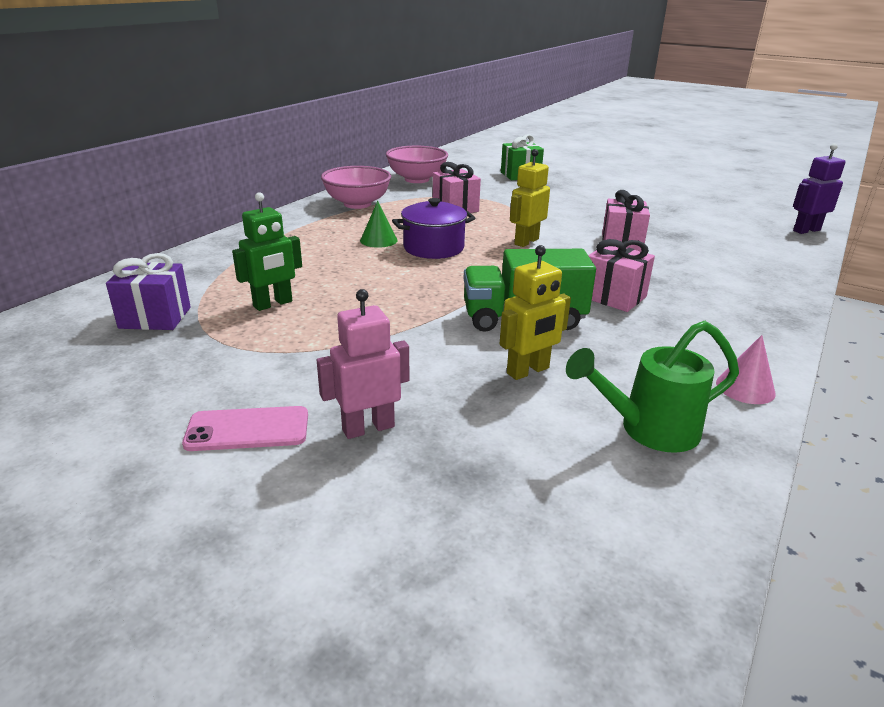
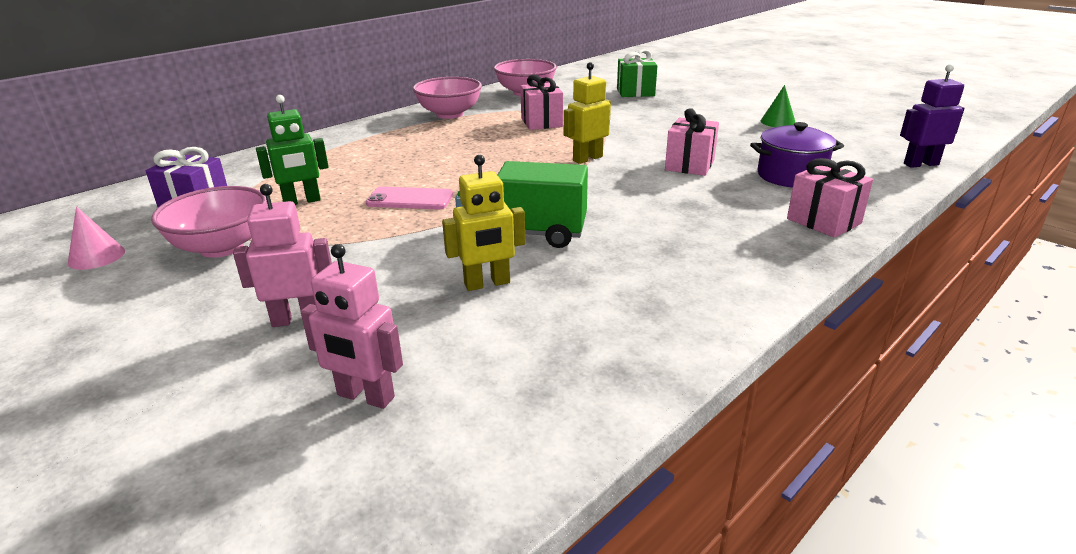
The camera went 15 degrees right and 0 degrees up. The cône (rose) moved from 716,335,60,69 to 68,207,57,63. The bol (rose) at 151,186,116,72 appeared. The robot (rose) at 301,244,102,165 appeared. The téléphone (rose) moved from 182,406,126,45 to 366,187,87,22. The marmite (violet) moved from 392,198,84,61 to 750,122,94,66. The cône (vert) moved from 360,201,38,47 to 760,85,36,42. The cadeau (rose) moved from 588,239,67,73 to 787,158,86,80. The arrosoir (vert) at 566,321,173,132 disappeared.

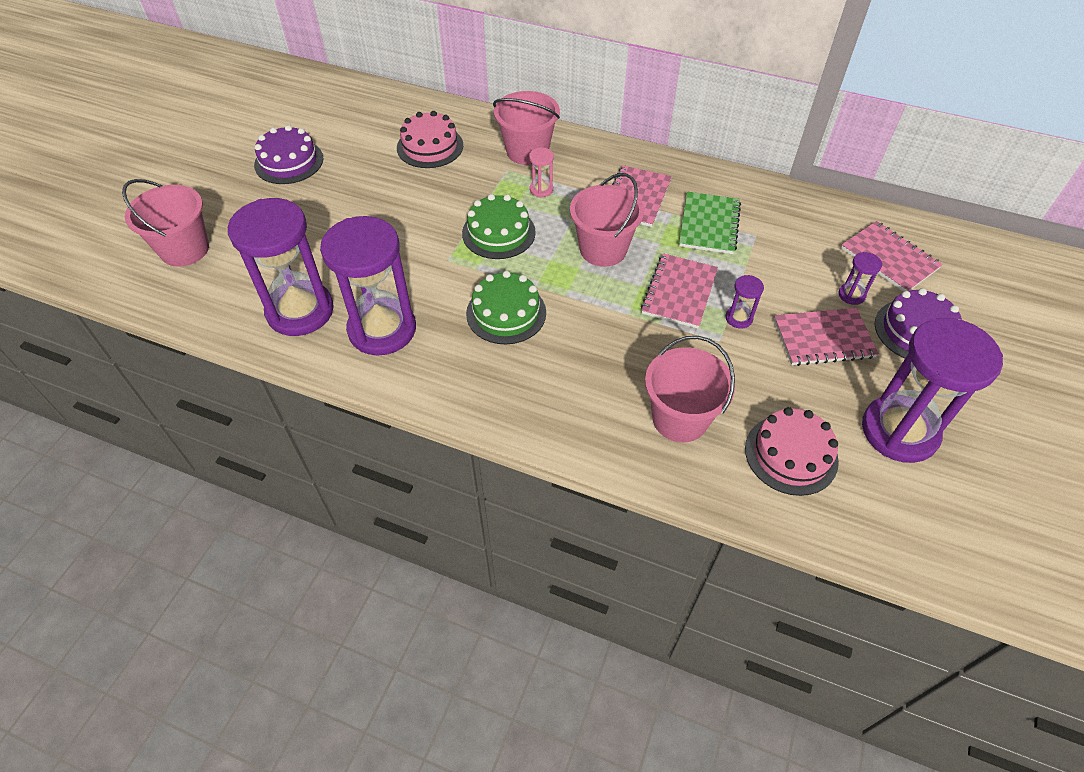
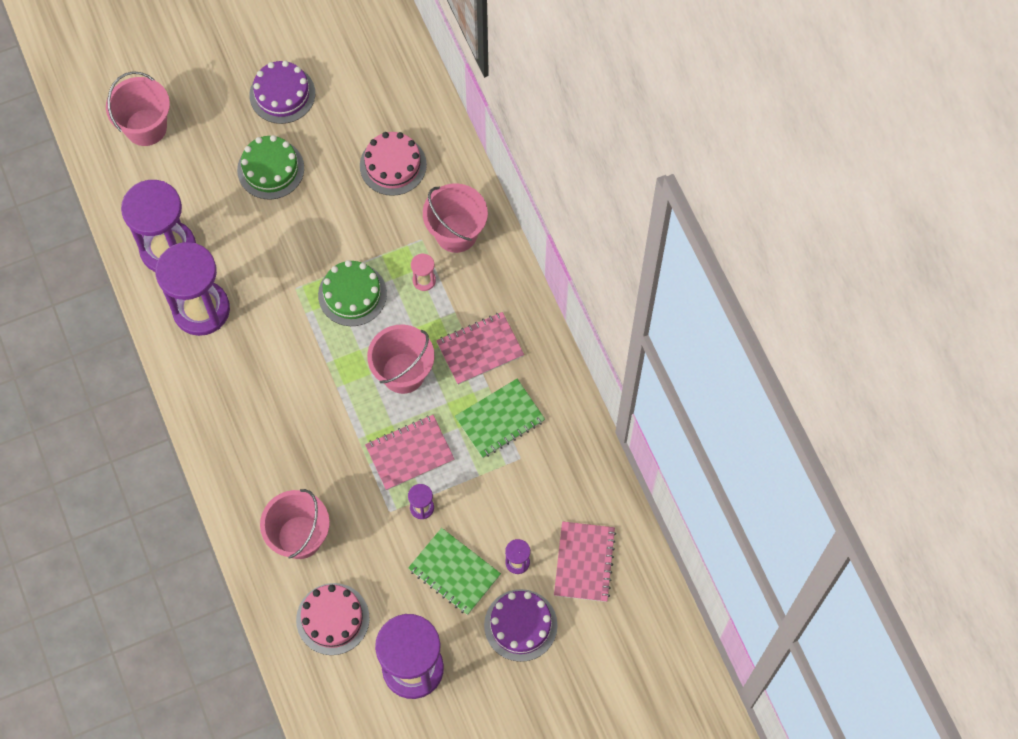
The camera went 45 degrees right and 15 degrees up. The gâteau (vert) moved from 466,271,80,73 to 237,135,67,65. The carnet (rose) at 774,308,105,58 became the carnet (vert) at 408,528,93,87.

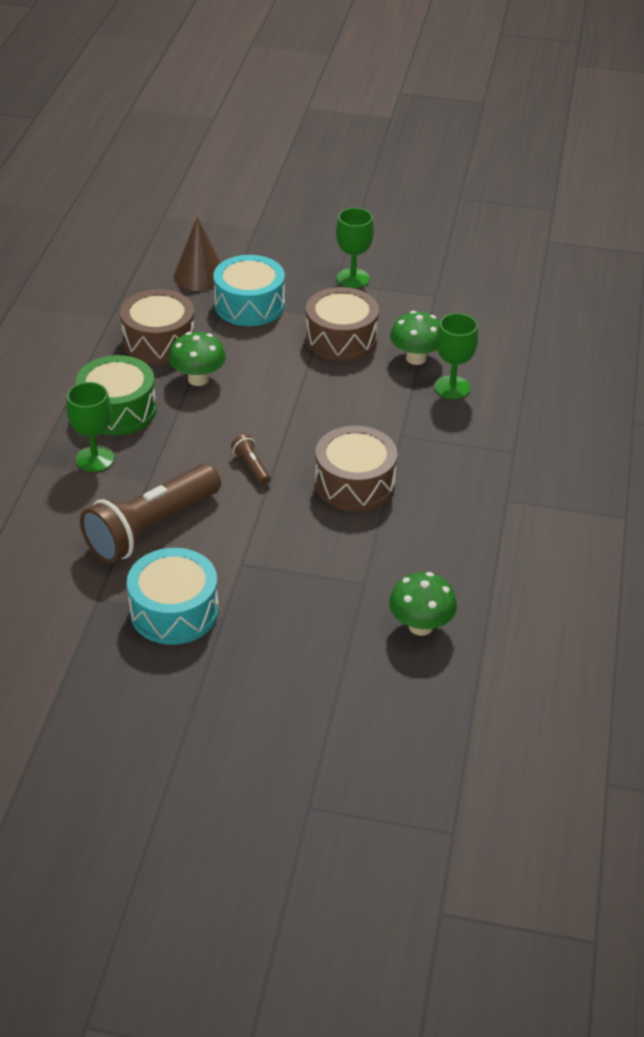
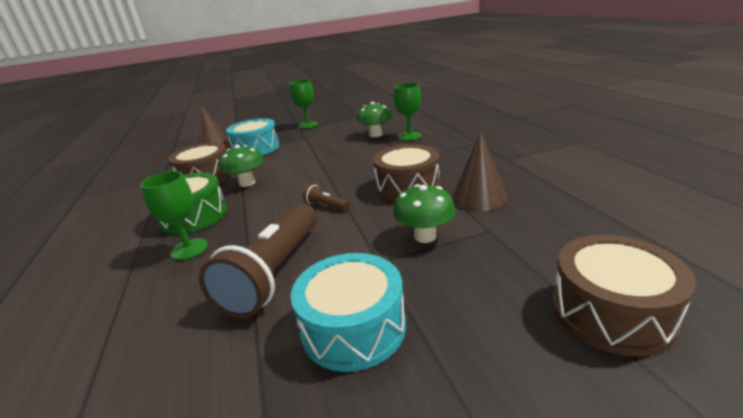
The camera went 25 degrees left and 15 degrees down. The champignon (vert) moved from 389,572,68,64 to 393,184,63,59. The cône (marron) at 452,132,55,79 appeared. The tambour (marron) moved from 305,287,74,74 to 552,235,144,122.

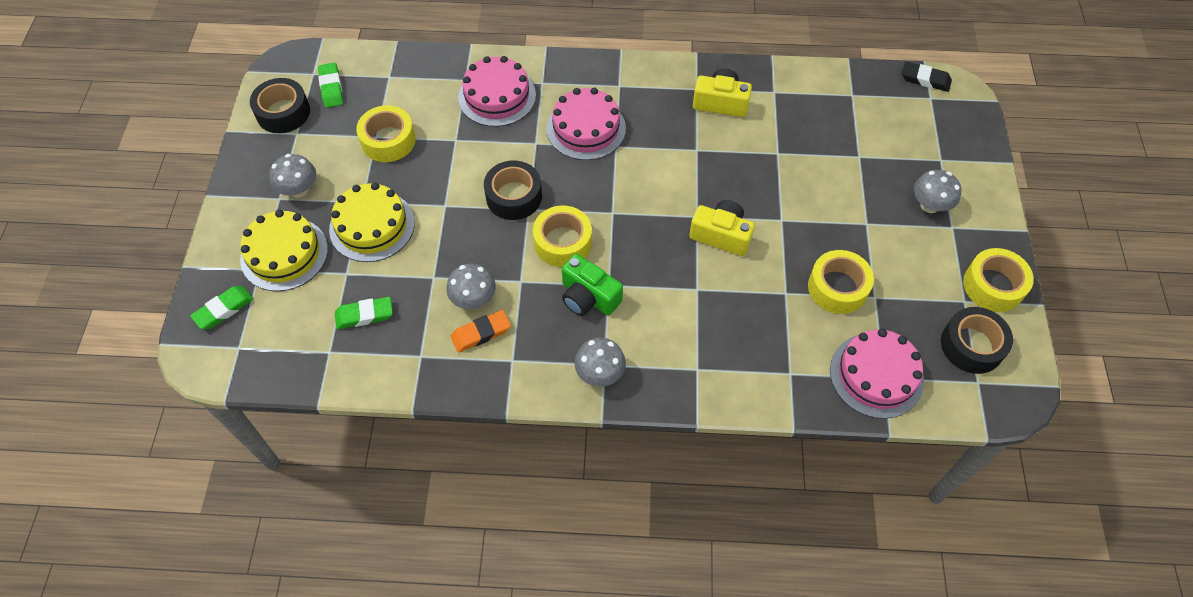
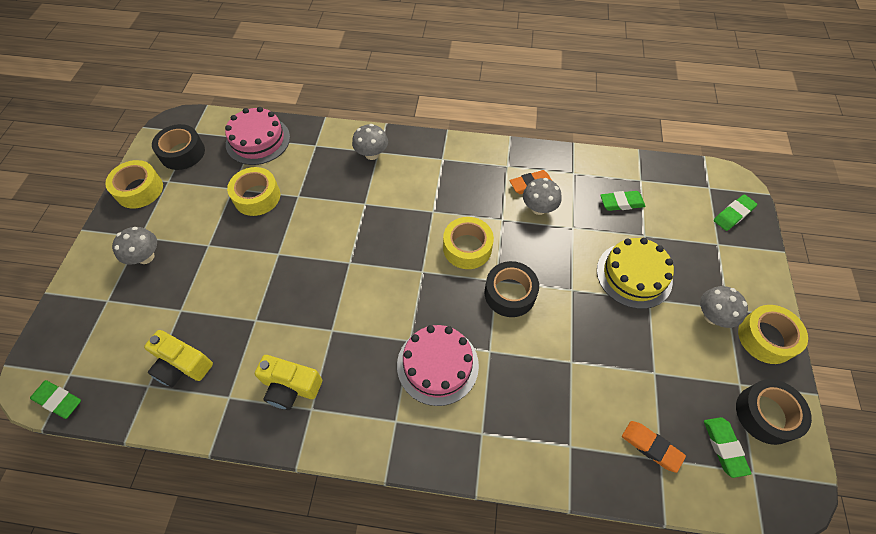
The camera went 175 degrees left and 0 degrees up. The gomme (noir) at 902,62,50,30 became the gomme (vert) at 30,380,51,39. The appareil photo (jaune) moved from 689,200,66,56 to 144,330,69,57. The champignon (gris) moved from 574,338,52,49 to 352,124,36,36. The gomme (orange) at 622,421,64,52 appeared. The ruban adhésif (jaune) moved from 356,105,60,57 to 738,305,70,59. The gâteau (jaune) at 240,210,88,81 disappeared. The gâteau (rose) at 458,56,78,71 disappeared. The appareil photo (vert) at 562,254,61,62 disappeared.

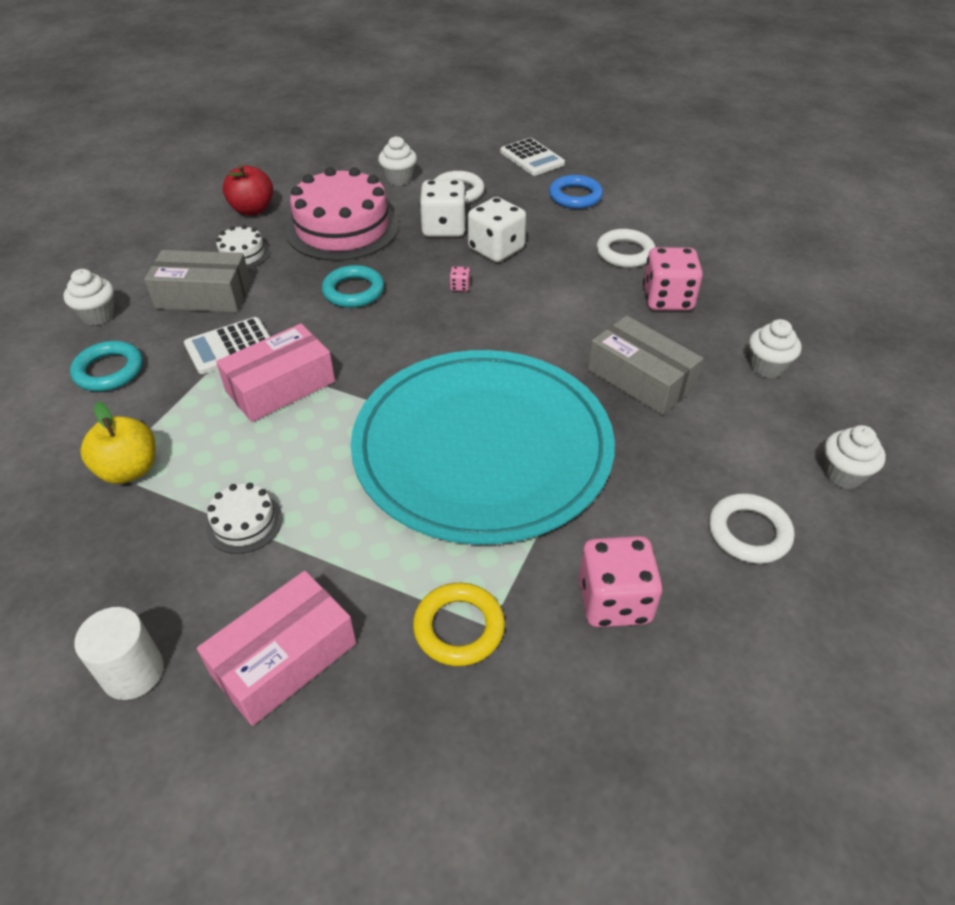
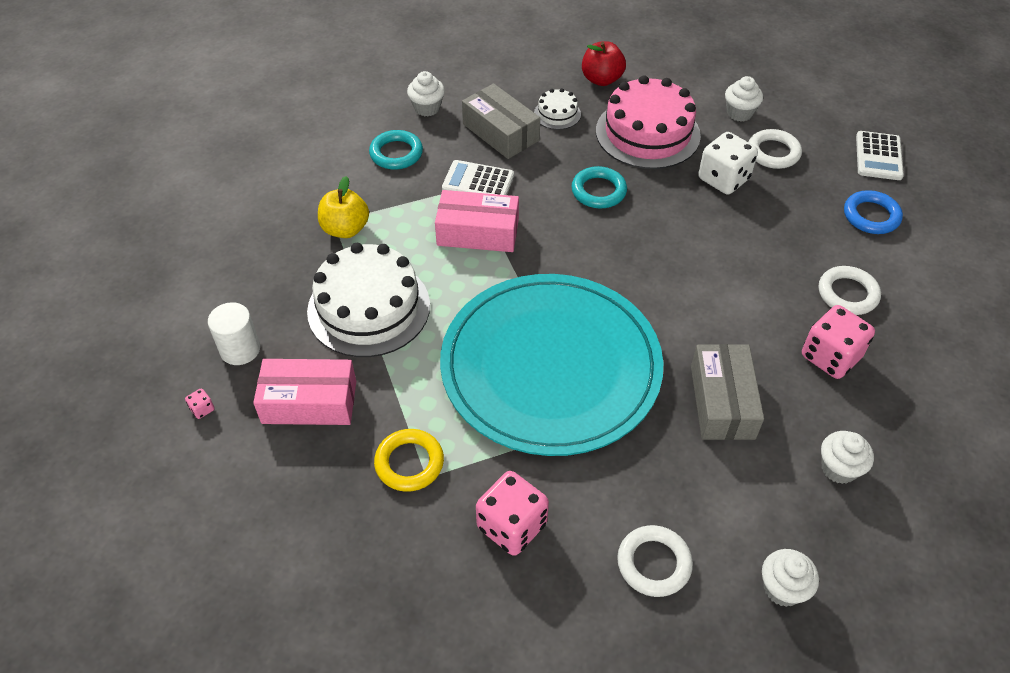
The camera went 45 degrees right and 5 degrees up. The dé (rose) moved from 449,266,21,25 to 185,388,30,31. The gâteau (blanc) at 206,483,77,71 changed to 2.18 times the size. The dé (blanc) at 468,197,58,65 disappeared.

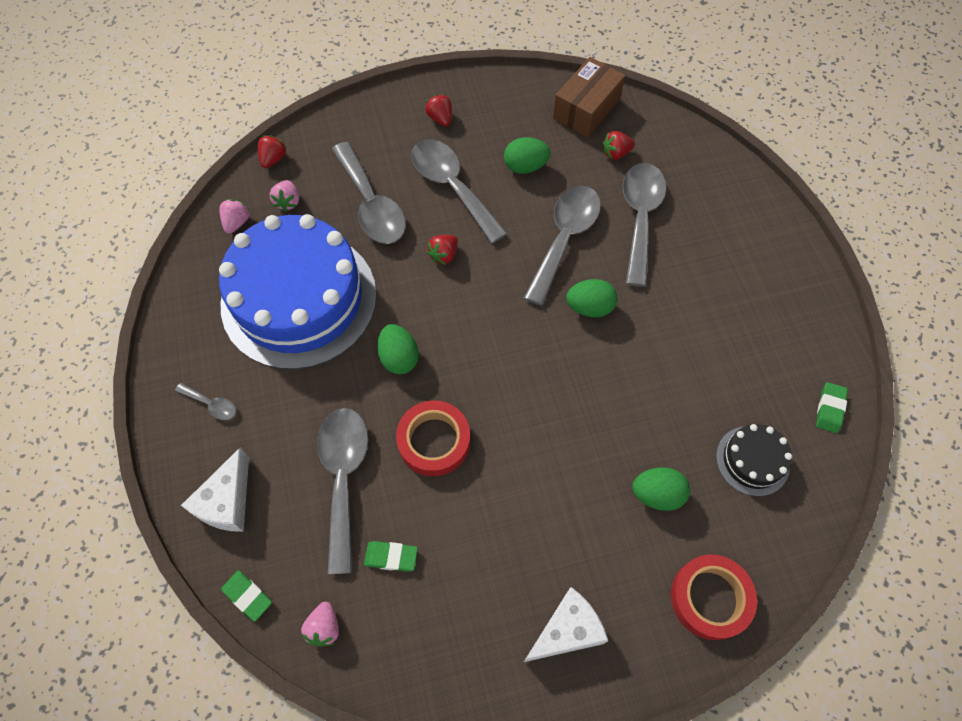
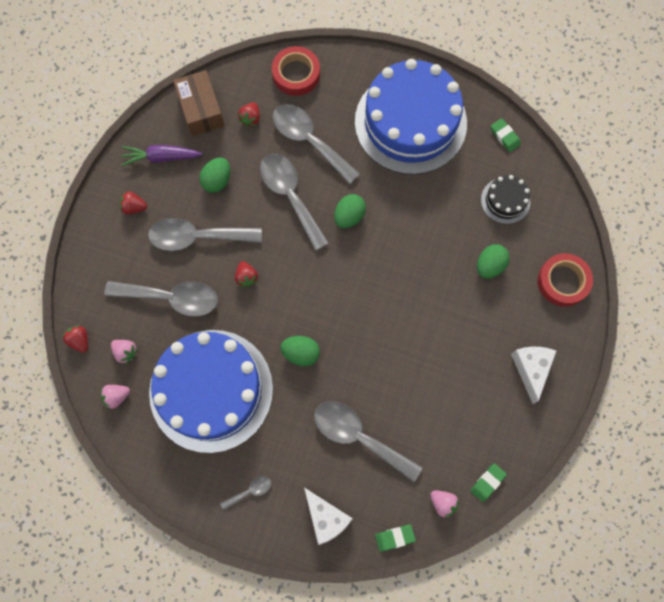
The camera went 55 degrees left and 10 degrees up. The fraise (rose) at 219,199,31,35 turned 75 degrees counterclockwise. The carotte (violet) at 122,145,81,21 appeared. The ruban adhésif (rouge) moved from 396,400,74,76 to 272,46,48,50. The gâteau (bleu) at 355,59,112,116 appeared. The gomme (vert) moved from 364,541,54,31 to 470,463,37,39.

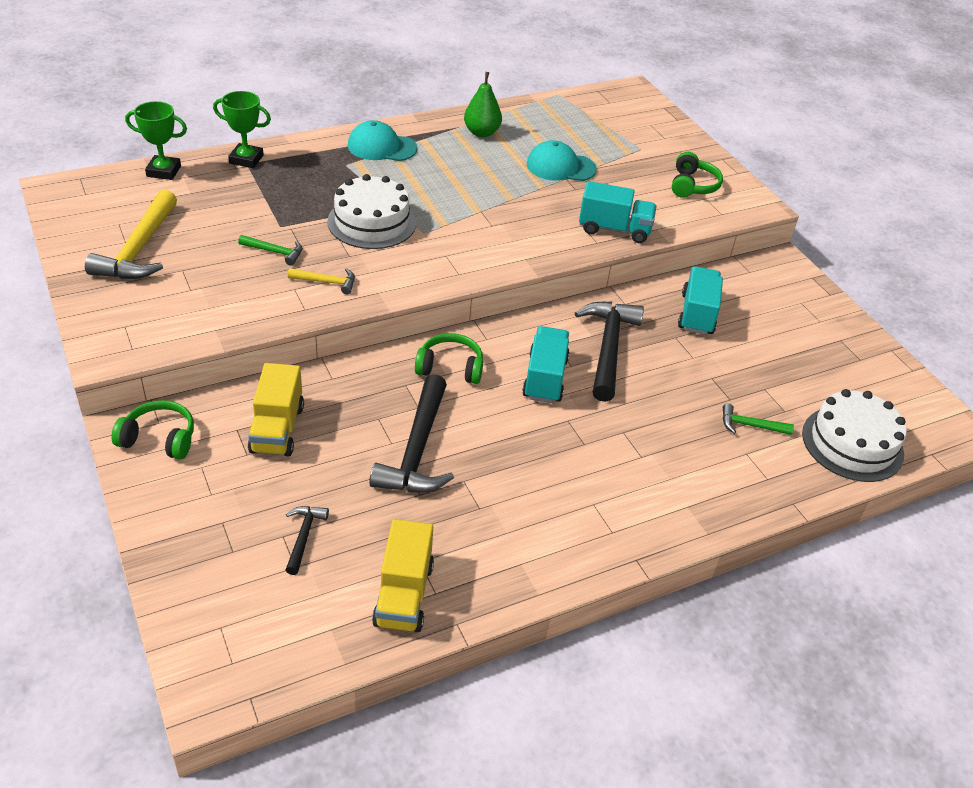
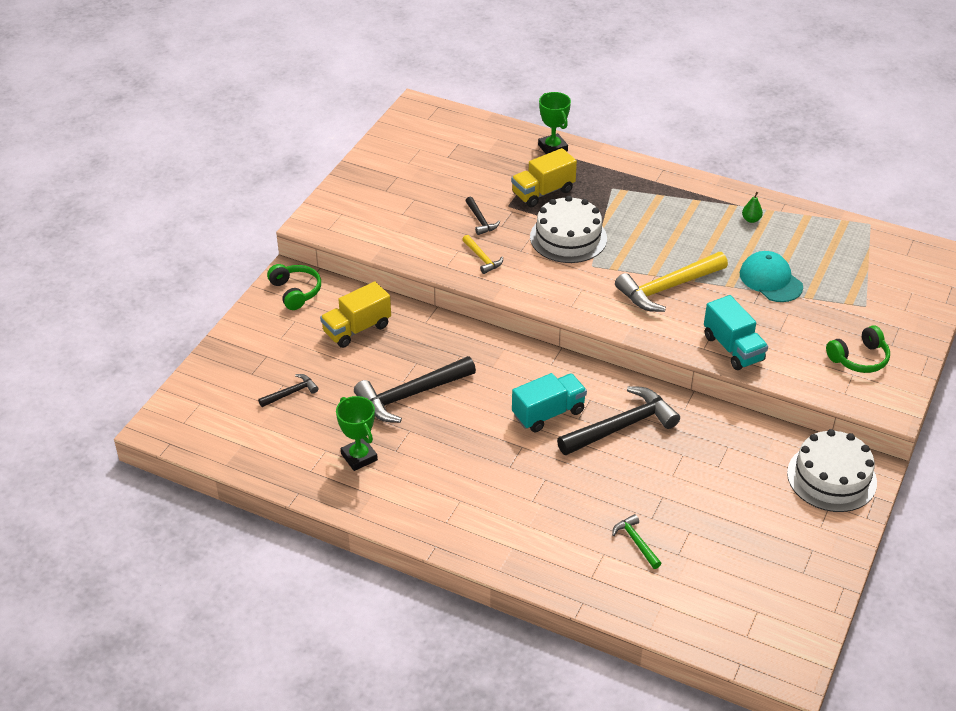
The camera went 55 degrees right and 0 degrees up. The trophée (vert) moved from 125,101,62,79 to 336,396,42,75. The marteau (vert) at 238,235,64,31 became the marteau (noir) at 465,196,35,39. The camion (jaune) moved from 372,519,62,113 to 511,148,66,59. The marteau (jaune) moved from 85,190,92,89 to 615,252,113,60. The poire (vert) at 464,72,38,65 changed to 0.55 times the size. The gâteau (blanc) moved from 802,389,105,93 to 787,429,90,83. The casquette (turquoise) at 348,120,69,41 disappeared. The casque audio (vert) at 415,333,68,51 disappeared. The camion (turquoise) at 678,266,45,69 disappeared.

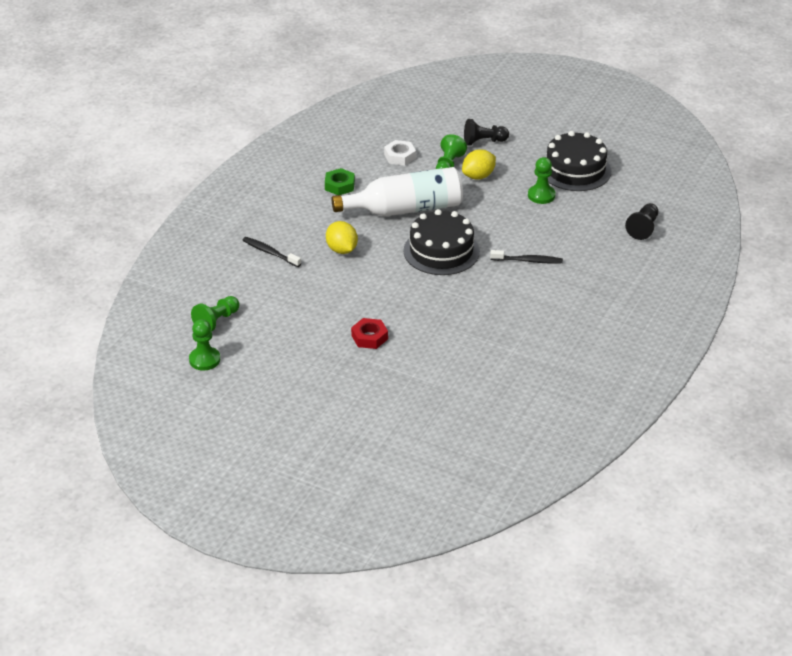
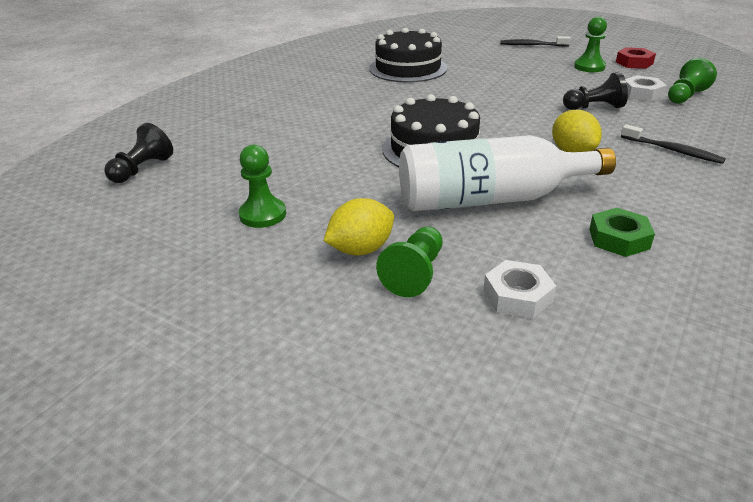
The camera went 175 degrees left and 5 degrees down. The gâteau (noir) moved from 546,131,65,60 to 369,28,78,55. The brosse à dents (noir) moved from 490,250,73,14 to 500,36,71,11. The pion (noir) moved from 464,119,45,27 to 563,72,65,38. The pion (vert) moved from 189,319,31,52 to 574,17,33,55. The écrou (rouge) moved from 351,318,37,31 to 616,47,40,22. The écrou (blanc) at 625,75,42,27 appeared.

